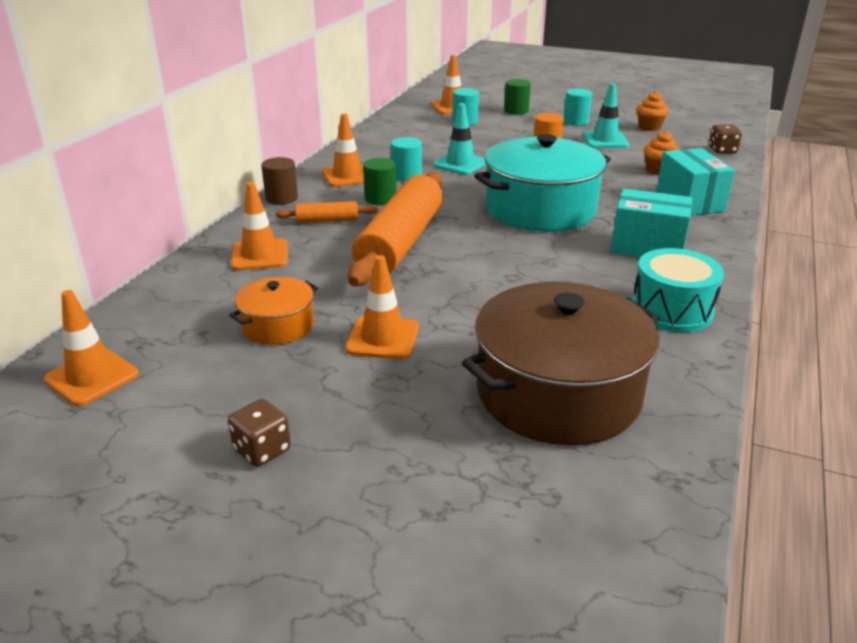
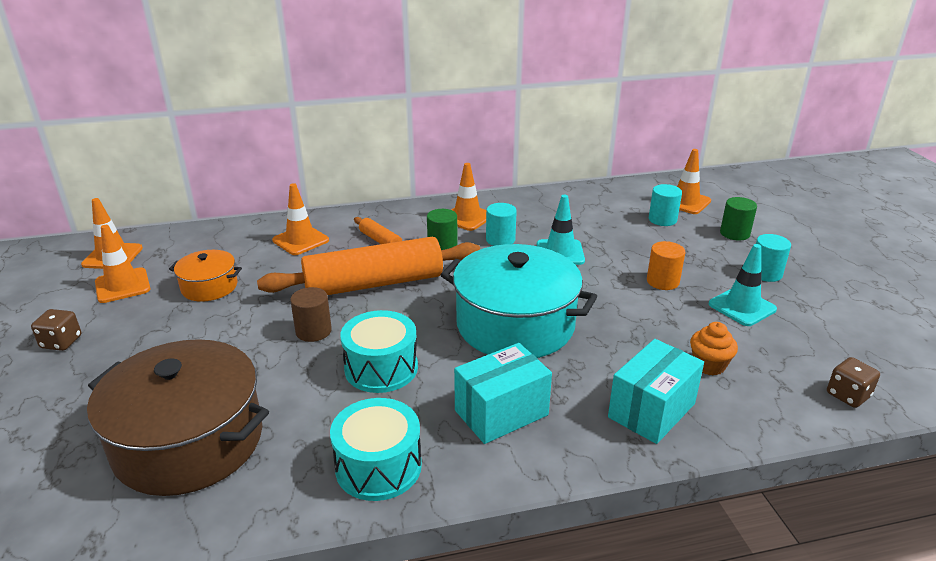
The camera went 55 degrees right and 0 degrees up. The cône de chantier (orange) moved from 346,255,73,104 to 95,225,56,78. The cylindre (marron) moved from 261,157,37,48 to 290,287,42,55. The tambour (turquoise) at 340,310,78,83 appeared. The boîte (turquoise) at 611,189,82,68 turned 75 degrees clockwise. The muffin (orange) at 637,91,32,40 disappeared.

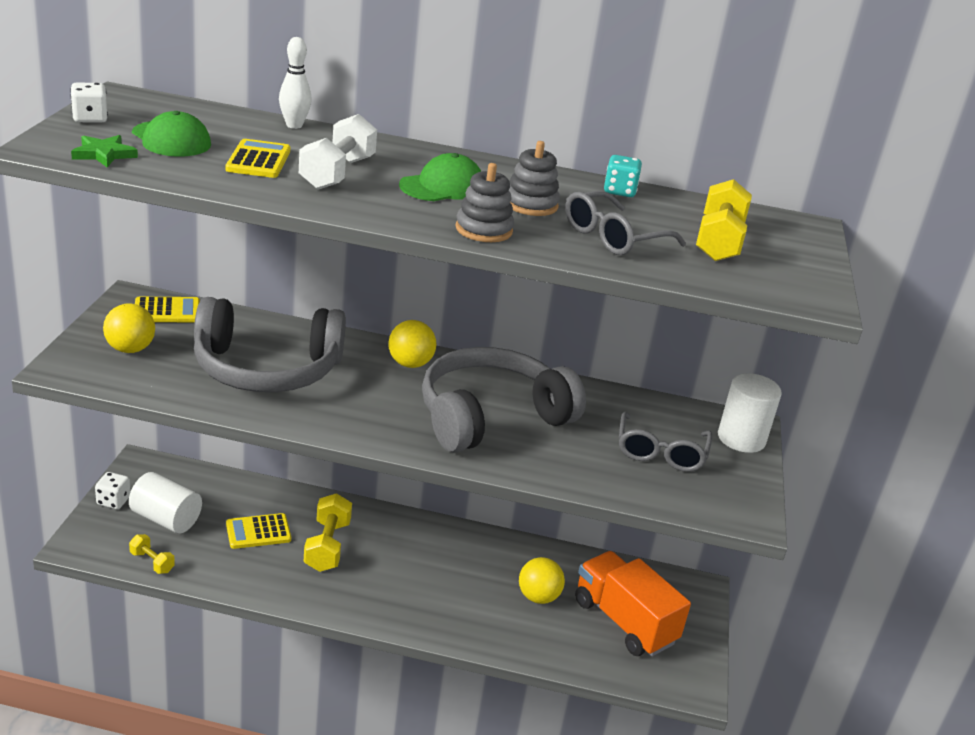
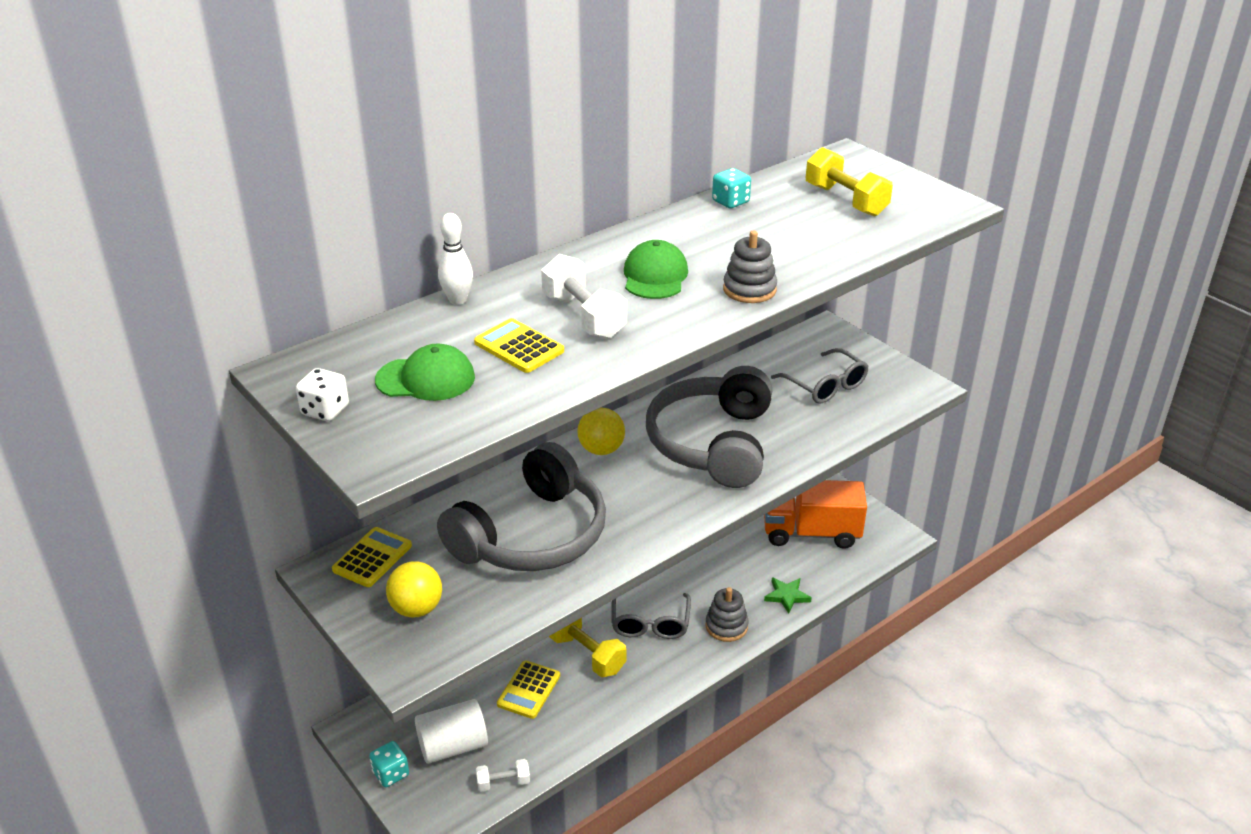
The camera went 45 degrees left and 5 degrees up. The dé (blanc) at 95,472,36,37 became the dé (turquoise) at 369,741,40,46. The haltère (jaune) at 129,534,46,40 became the haltère (blanc) at 476,759,54,33. The lunettes (gris) moved from 565,191,121,64 to 611,593,80,46. The jouet à empiler (gris) moved from 509,141,51,75 to 705,587,44,55. The étoile (vert) moved from 71,135,67,32 to 764,577,48,37. The balle (jaune) at 519,557,46,47 disappeared. The cylindre (blanc) at 718,373,64,80 disappeared.

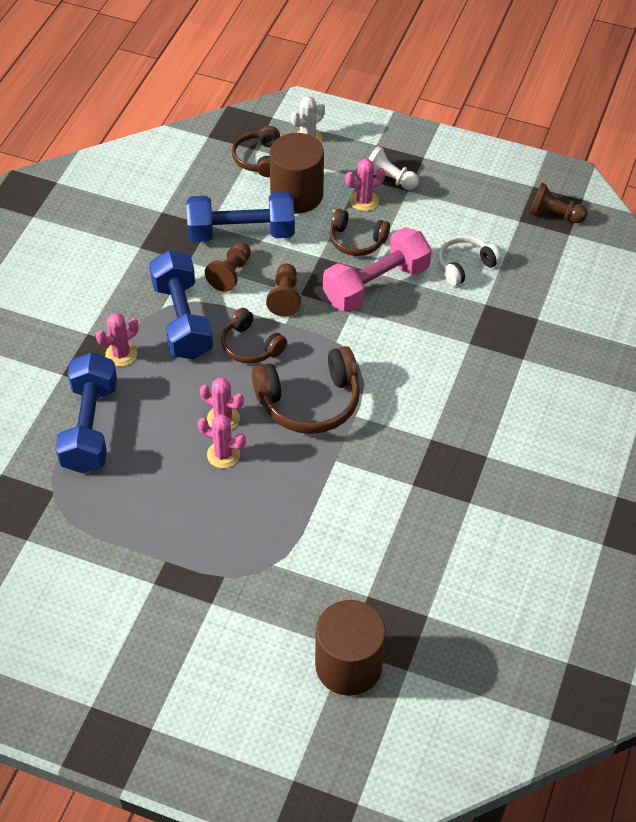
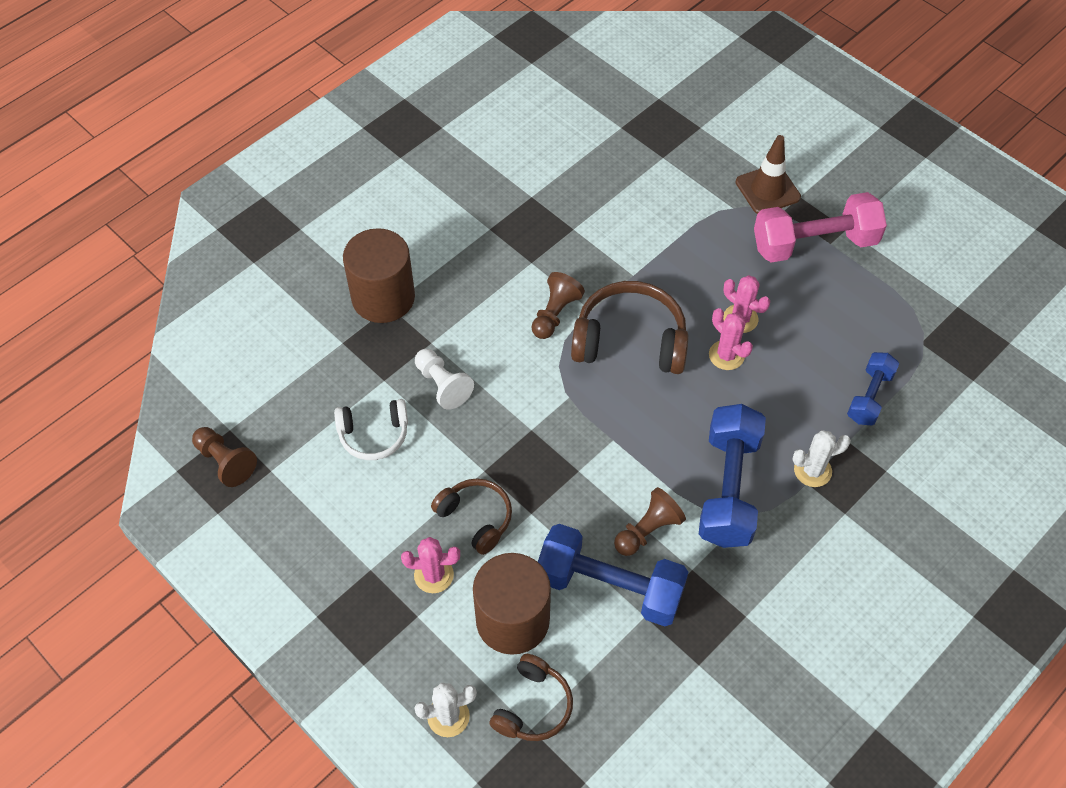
The camera went 155 degrees left and 5 degrees up. The cylindre (marron) moved from 315,600,71,96 to 343,228,72,95. The pion (blanc) moved from 369,146,50,44 to 415,349,59,61. The pion (marron) moved from 266,264,35,53 to 532,272,53,67. The cône de chantier (marron) at 736,135,65,79 appeared. The haltère (rose) moved from 323,227,109,85 to 754,192,133,70. The cactus (rose) at 96,313,43,53 became the cactus (blanc) at 792,430,59,57. The haltère (bleu) at 55,352,62,121 changed to 0.57 times the size. The casque audio (marron) at 221,308,66,56 disappeared.

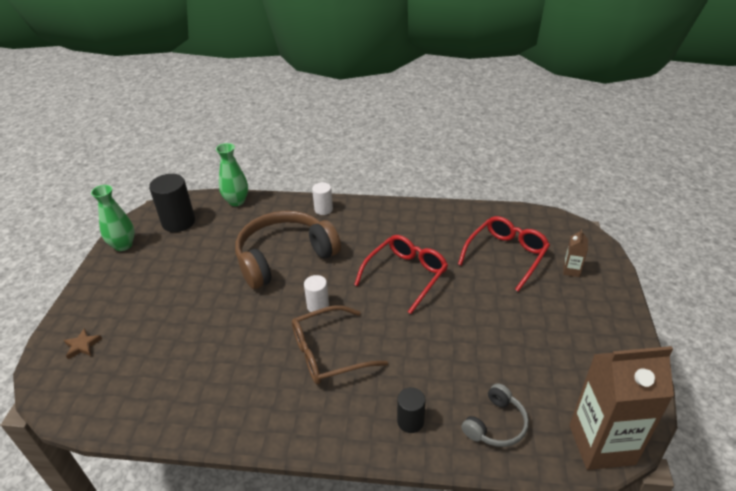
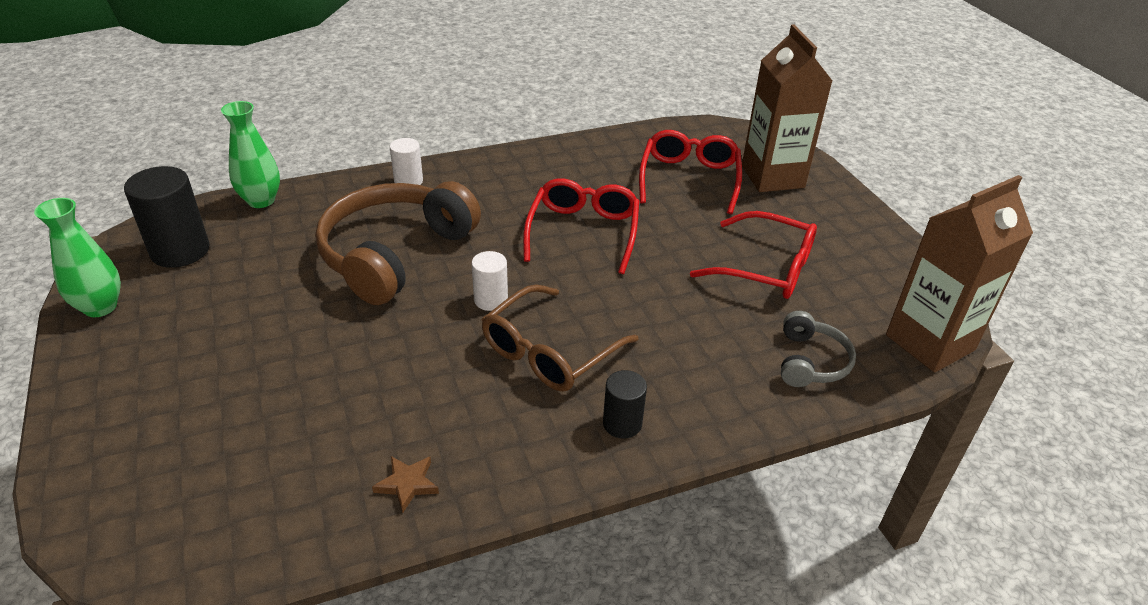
The camera went 30 degrees left and 0 degrees up. The étoile (marron) moved from 64,328,38,31 to 372,456,67,57. The cylindre (noir) moved from 397,387,29,46 to 603,370,44,69. The lunettes (rouge) at 690,211,127,88 appeared. The brique de lait (marron) at 563,229,25,48 changed to 2.36 times the size.

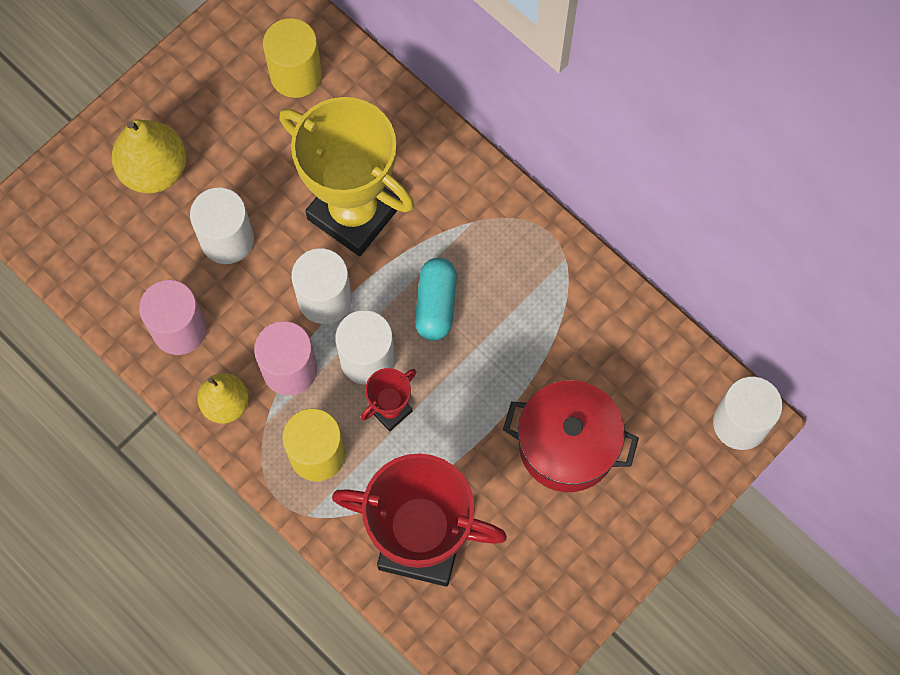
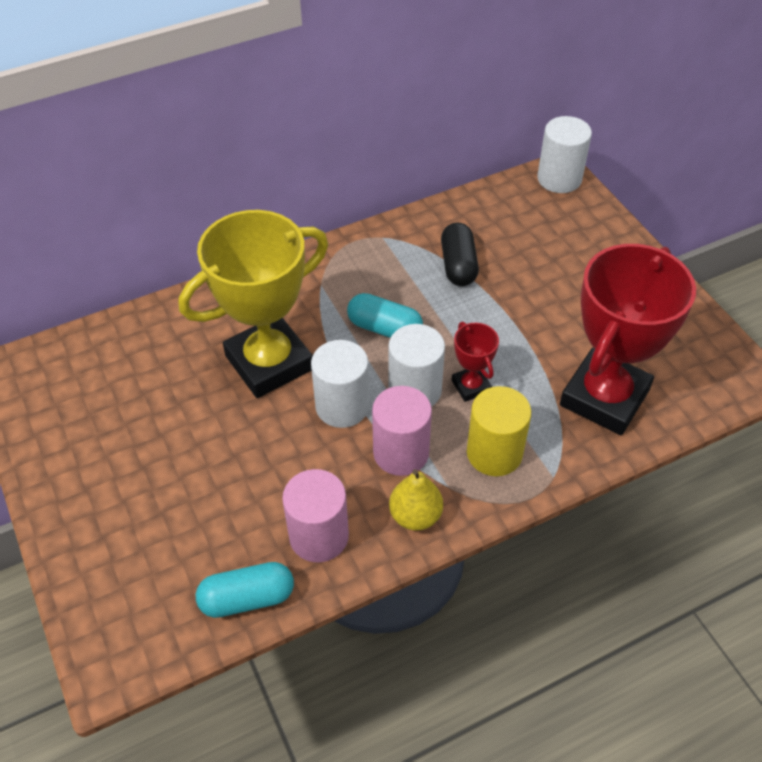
The camera went 70 degrees left and 20 degrees down. The gélule (turquoise) at 196,562,98,56 appeared. The gélule (noir) at 441,223,38,63 appeared. The poire (jaune) at 111,119,76,74 disappeared. The cylindre (blanc) at 190,188,64,76 disappeared. The cylindre (jaune) at 263,18,59,80 disappeared. The marmite (rouge) at 503,380,136,112 disappeared.

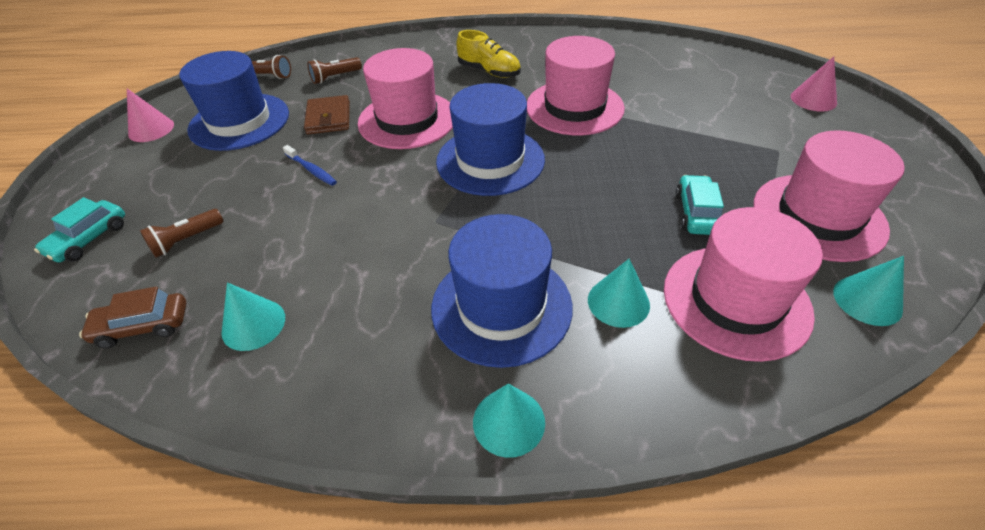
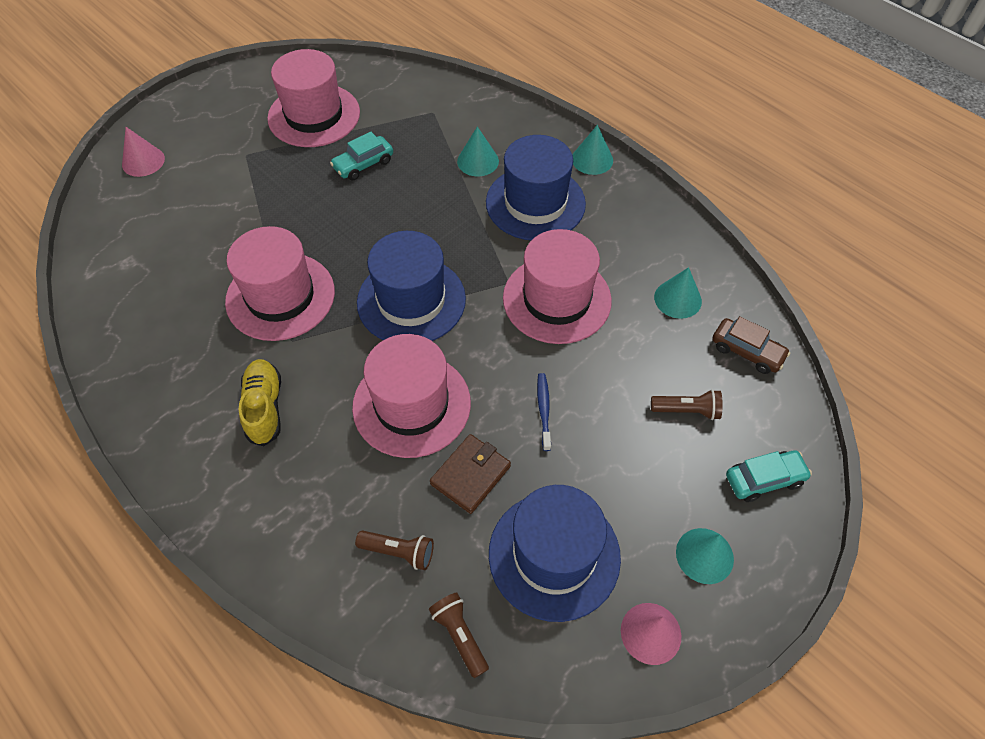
The camera went 135 degrees left and 10 degrees up. The chapeau (rose) moved from 664,207,159,155 to 503,229,109,115. The cône (turquoise) moved from 833,256,71,70 to 676,528,58,56.

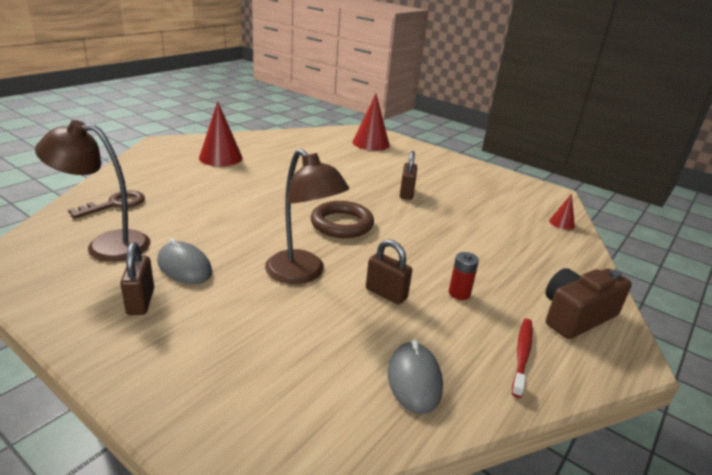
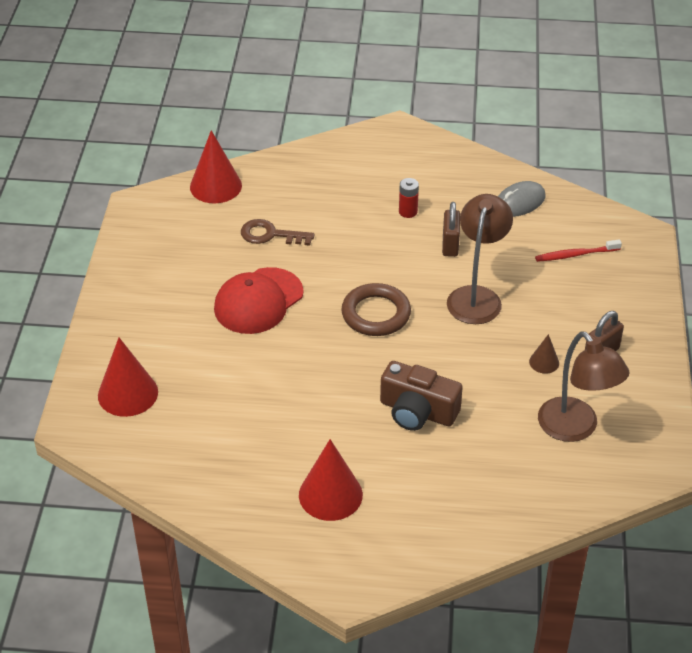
The camera went 120 degrees left and 15 degrees up. The cône (rouge) at 549,193,26,37 changed to 1.96 times the size. The cadenas (marron) at 400,151,17,49 was replaced by the casquette (rouge) at 214,267,90,67. The clé (marron) moved from 68,191,77,28 to 241,219,74,27. The appareil photo (marron) moved from 546,268,86,71 to 380,361,83,70. The souris (gris) at 157,238,55,46 was replaced by the cône (marron) at 529,334,30,40. The brosse à dents (rouge) moved from 512,319,21,79 to 535,239,87,23.

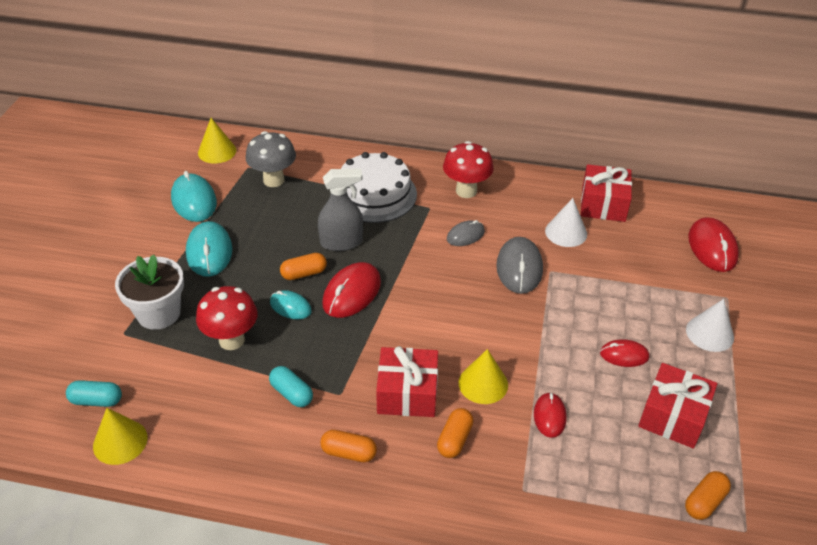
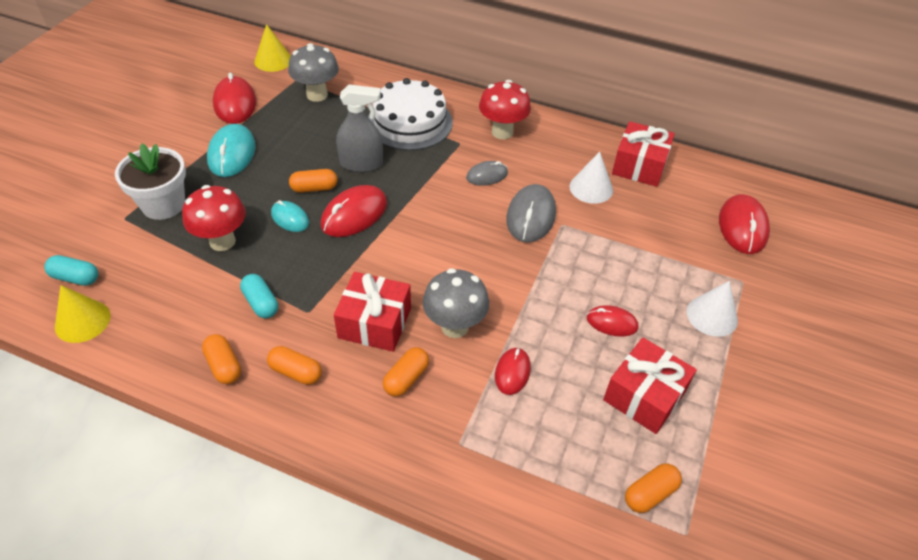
The camera went 10 degrees right and 5 degrees up. The gélule (orange) at 202,334,39,50 appeared. The souris (turquoise) at 171,171,46,51 became the souris (rouge) at 213,73,43,51. The cône (jaune) at 458,349,50,55 was replaced by the champignon (gris) at 423,268,66,70.

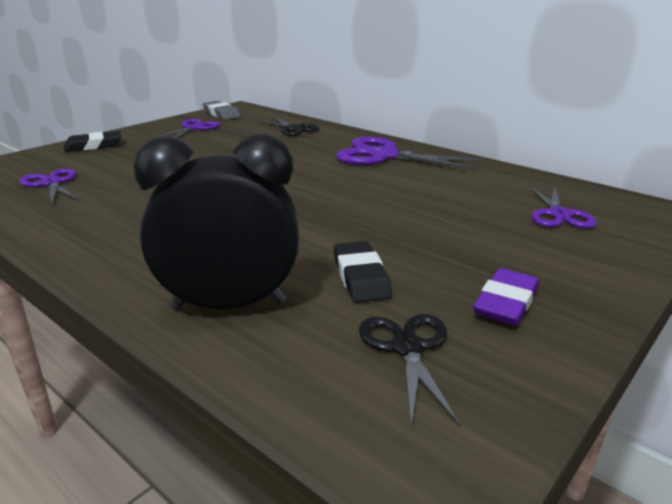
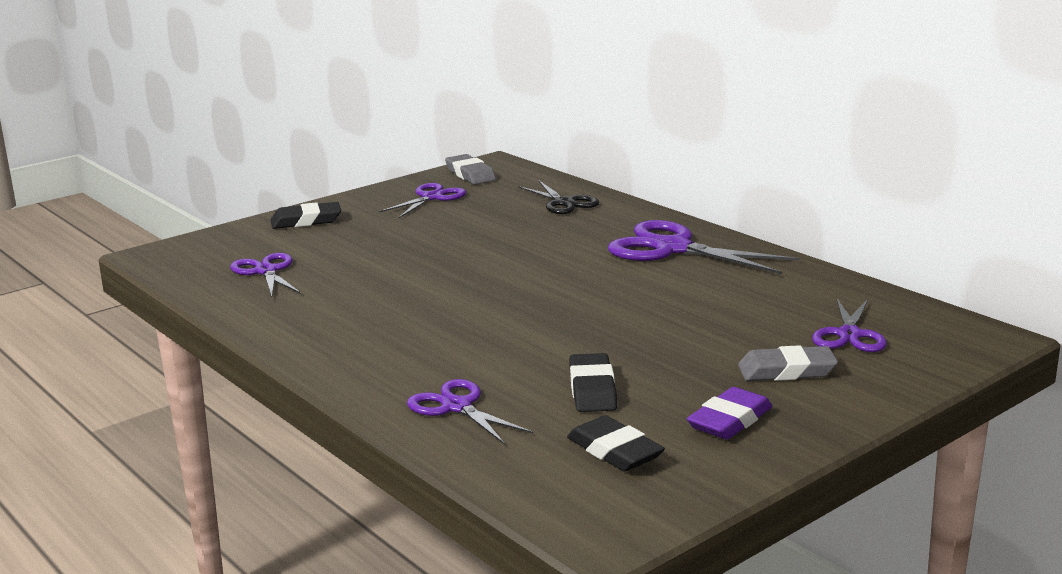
The camera went 10 degrees right and 5 degrees down. The réveil (noir) at 133,134,166,176 was replaced by the ciseaux (violet) at 407,379,126,66. The ciseaux (noir) at 359,314,101,113 was replaced by the gomme (noir) at 567,415,98,57. The gomme (gris) at 738,345,100,36 appeared.

